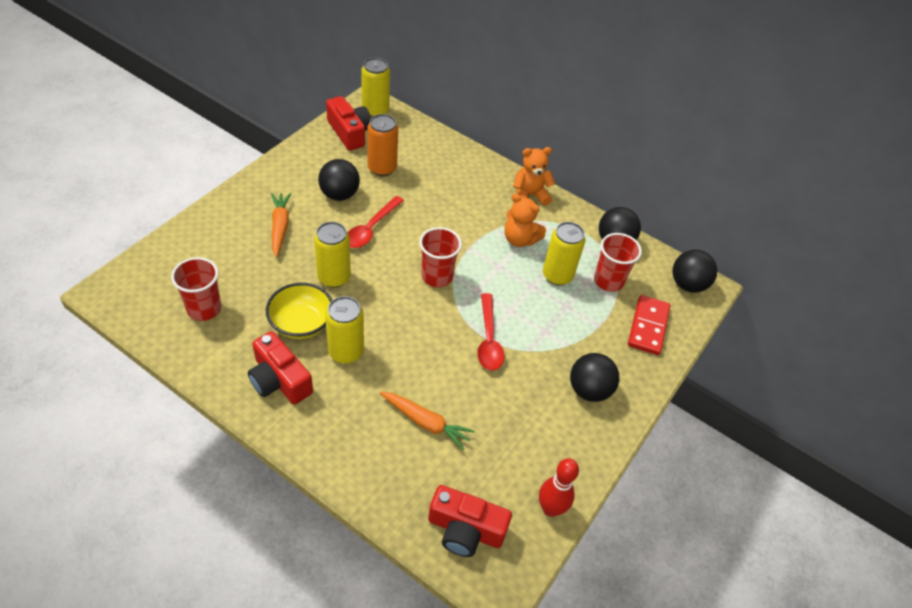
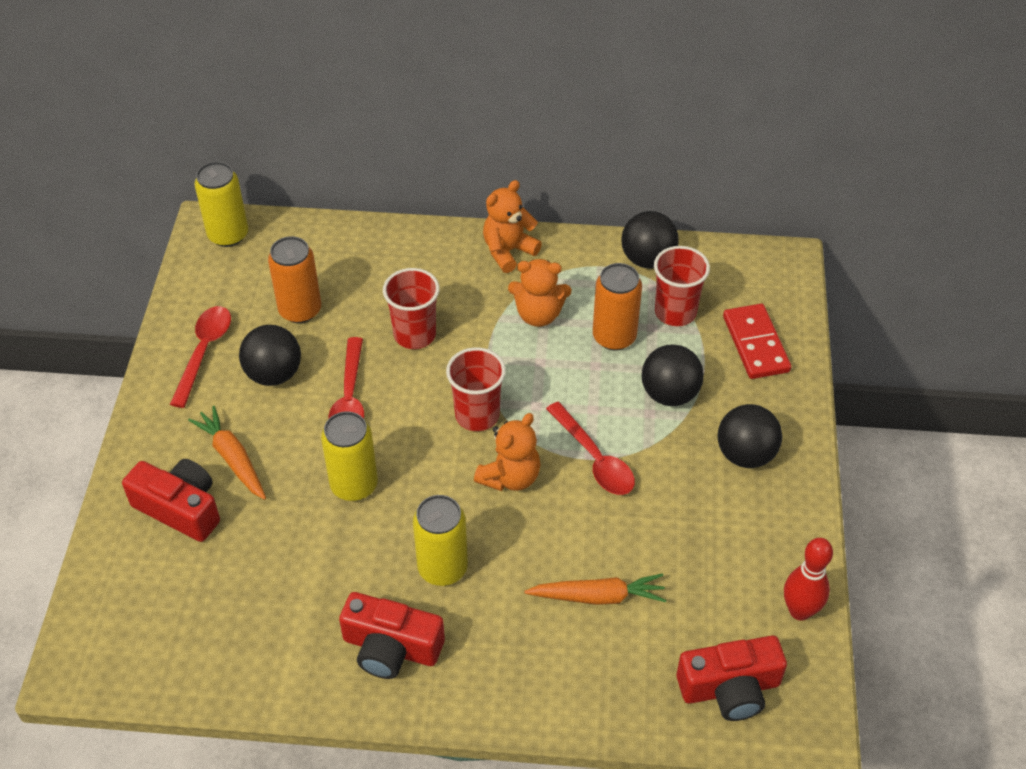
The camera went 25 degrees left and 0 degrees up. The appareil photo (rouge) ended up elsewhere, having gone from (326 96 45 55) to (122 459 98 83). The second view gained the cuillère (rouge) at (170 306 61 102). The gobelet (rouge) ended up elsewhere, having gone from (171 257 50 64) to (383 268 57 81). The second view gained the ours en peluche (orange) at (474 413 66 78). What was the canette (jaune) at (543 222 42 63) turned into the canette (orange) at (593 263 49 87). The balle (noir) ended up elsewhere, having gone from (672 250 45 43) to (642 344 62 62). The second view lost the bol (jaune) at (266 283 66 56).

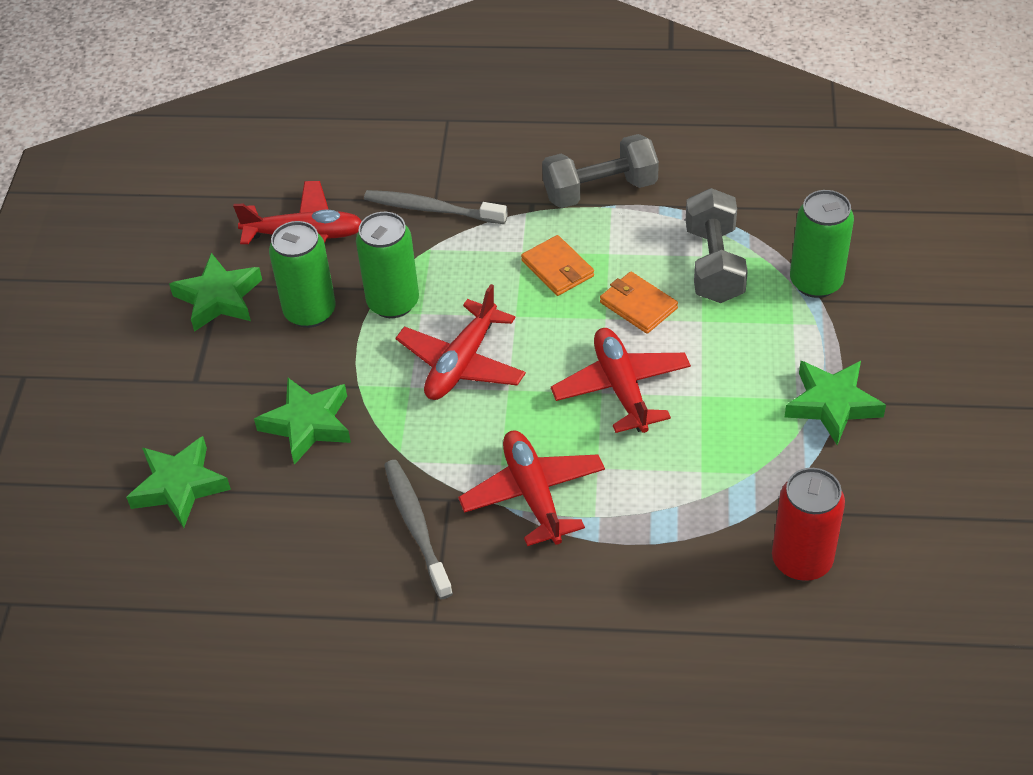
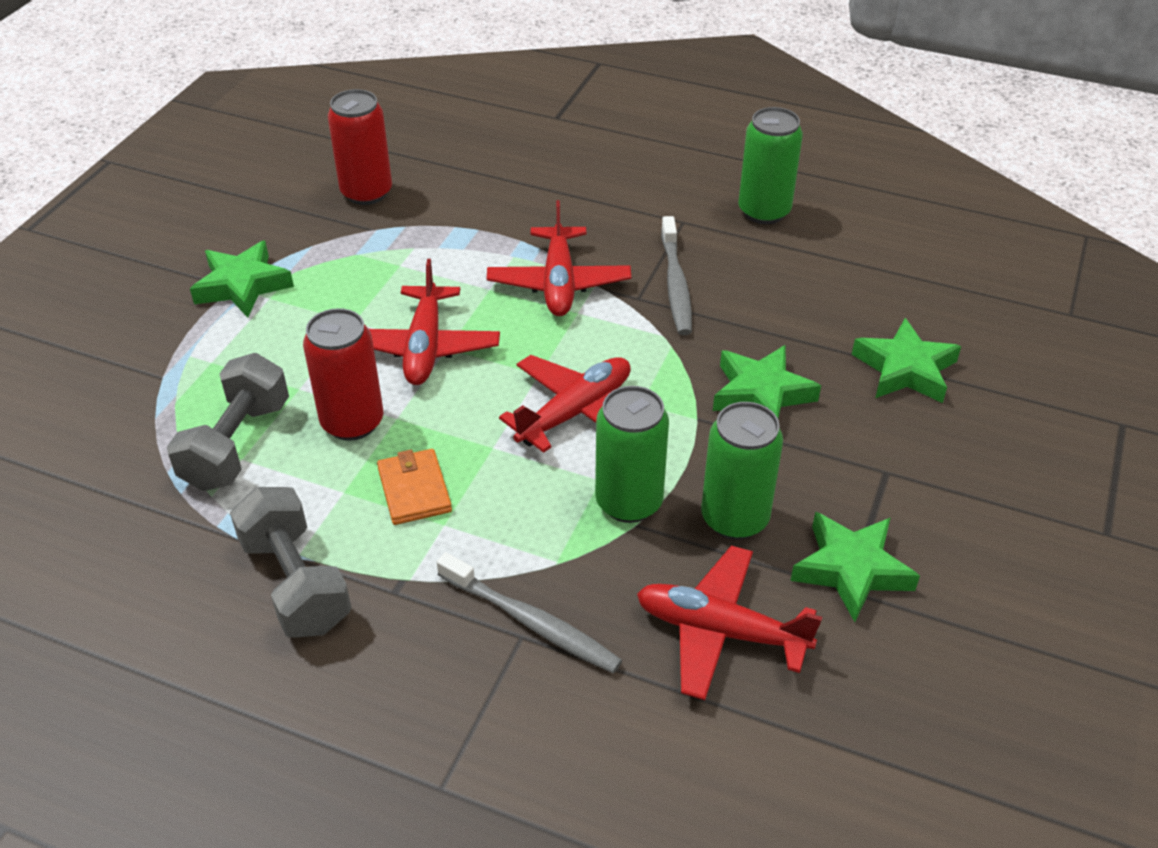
The camera went 165 degrees left and 5 degrees down. The haltère (gris) at (542 134 117 74) ended up facing another way, 60 degrees clockwise from before. Where the portefeuille (orange) stood at (600 272 78 62), the canette (rouge) came to stand at (303 308 80 133). The canette (vert) ended up elsewhere, having gone from (790 190 64 108) to (738 107 65 117).

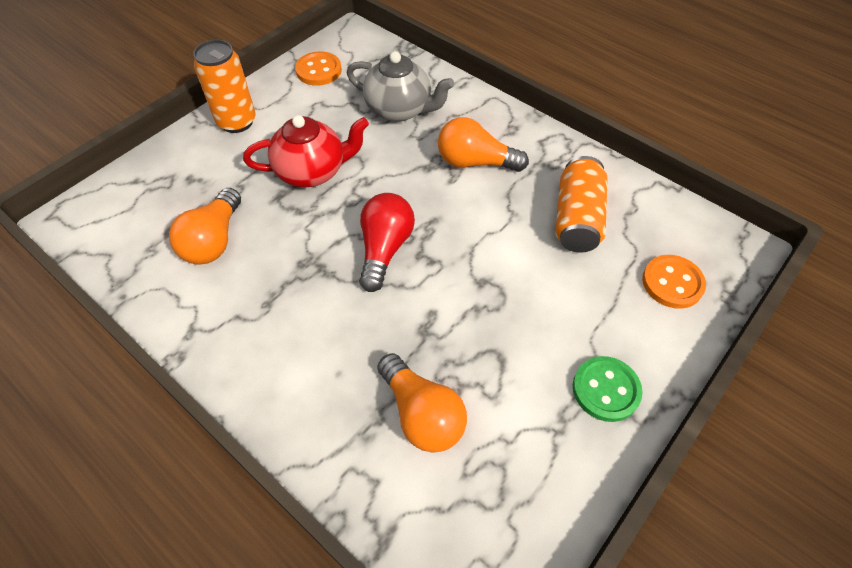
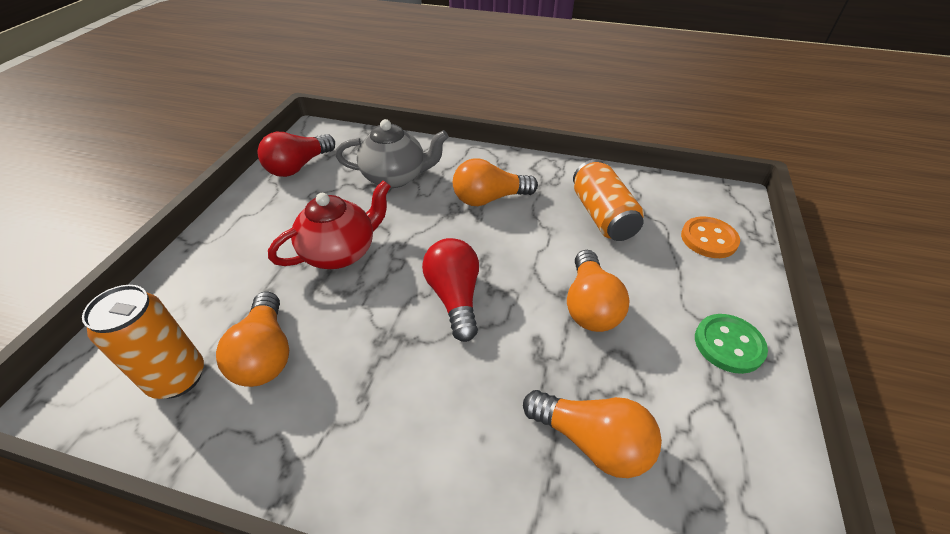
The camera went 25 degrees left and 10 degrees down. The canette (orange) ended up elsewhere, having gone from (193 40 63 93) to (82 285 122 114). Where the bouton (orange) stood at (295 51 47 35), the ampoule (rouge) came to stand at (258 132 77 45). The second view gained the ampoule (orange) at (567 250 63 82).

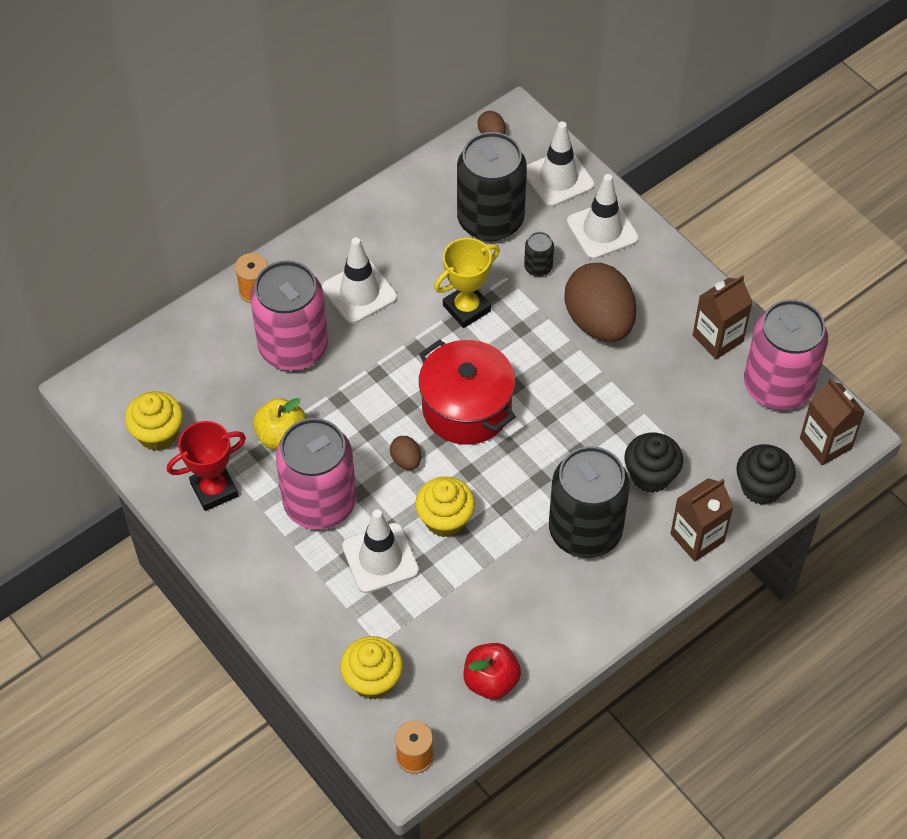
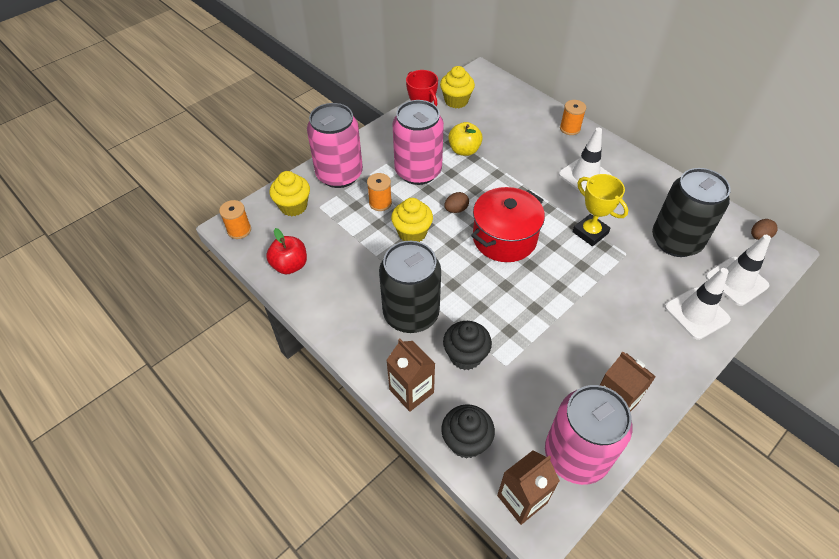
The camera went 85 degrees right and 5 degrees down. The canette (rose) ended up elsewhere, having gone from (250 261 78 110) to (307 103 56 85). Where the cône de chantier (blanc) stood at (342 510 77 83), the bobine (orange) came to stand at (367 173 25 38). The second view lost the canette (noir) at (524 232 30 45). The second view lost the œuf (marron) at (565 263 71 79).

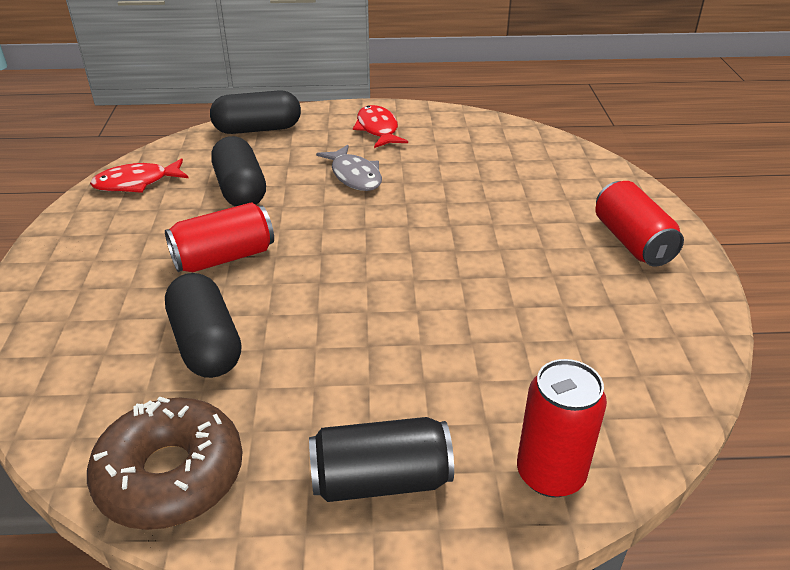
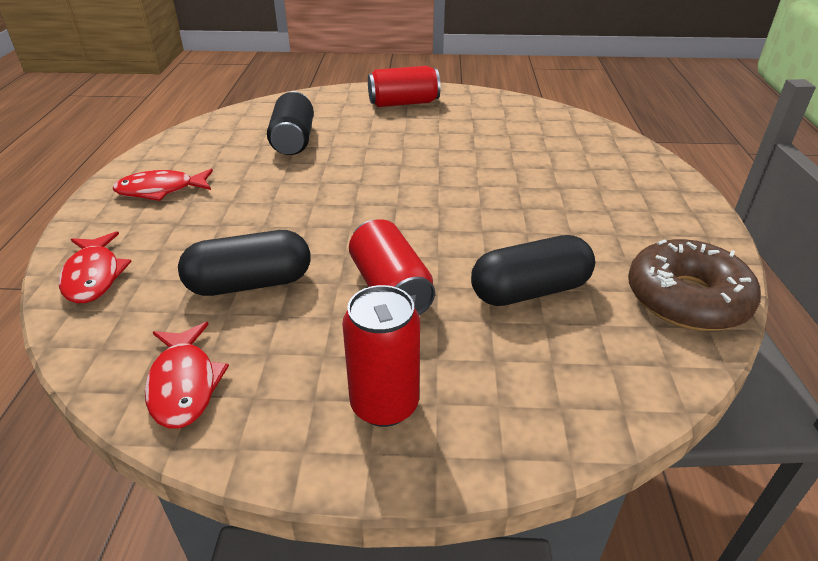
The camera went 85 degrees left and 0 degrees up. Where the gélule (noir) stood at (210 90 91 44), the poisson (rouge) came to stand at (59 231 73 72). The canette (noir) ended up elsewhere, having gone from (309 417 145 85) to (267 91 47 64). The canette (rouge) ended up elsewhere, having gone from (517 359 90 139) to (342 285 78 142). The second view lost the poisson (gris) at (316 145 66 46).

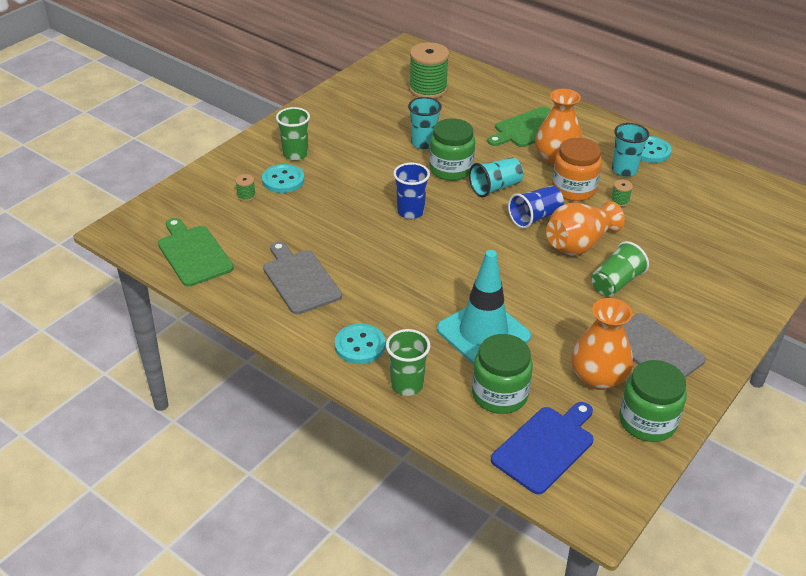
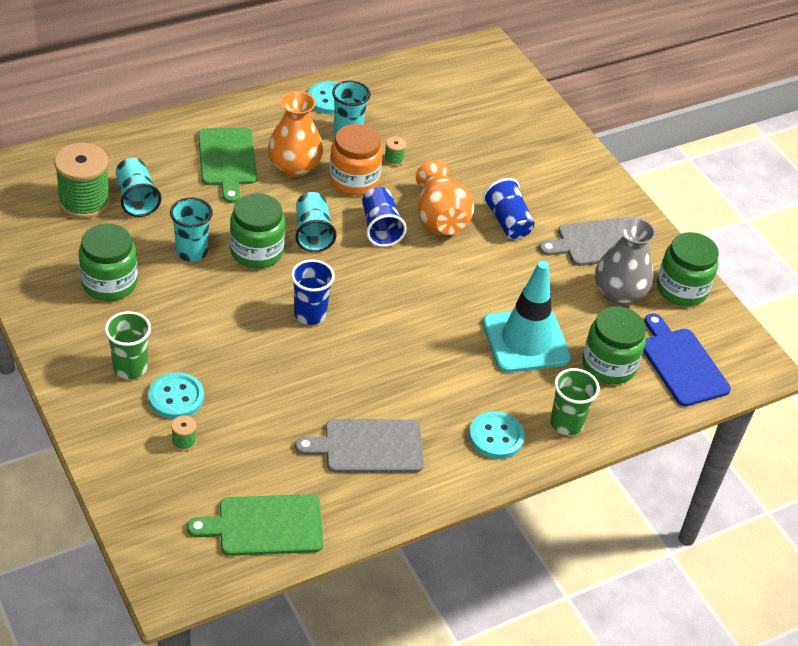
The camera went 70 degrees left and 5 degrees up. The second view gained the bocal (vert) at (79 223 59 78). The second view gained the gobelet (turquoise) at (116 158 45 59). What was the gobelet (vert) at (591 241 58 56) turned into the gobelet (bleu) at (483 178 51 61). What was the vase (orange) at (571 298 62 92) turned into the vase (gris) at (595 217 61 88).

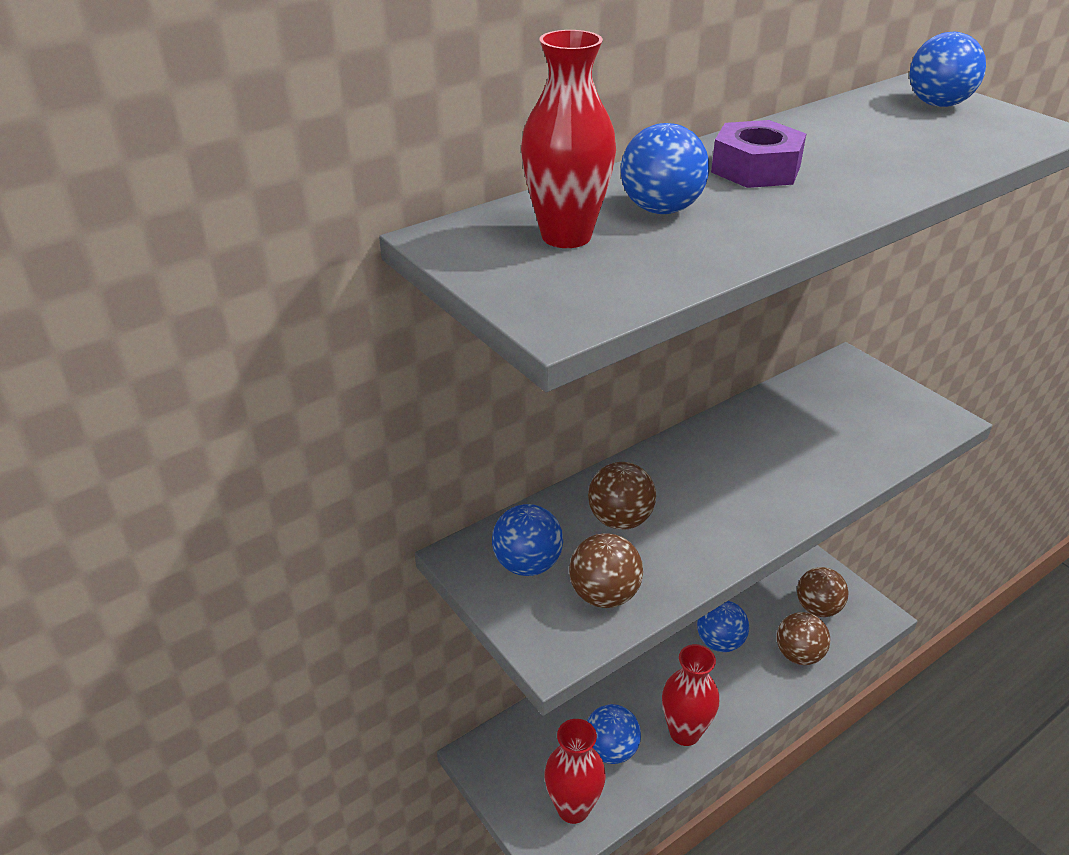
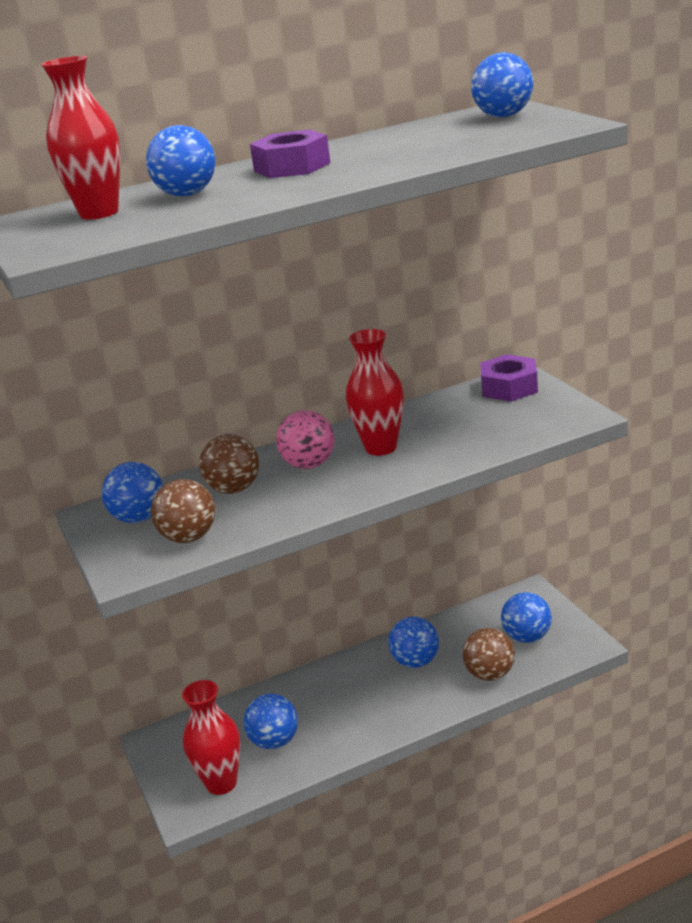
The camera went 15 degrees right and 10 degrees down. The second view gained the balle (rose) at (276 410 58 59). The vase (rouge) ended up elsewhere, having gone from (662 644 57 102) to (346 329 58 127). The second view gained the écrou (violet) at (480 354 58 48). What was the balle (marron) at (797 567 52 50) turned into the balle (bleu) at (501 592 51 51).

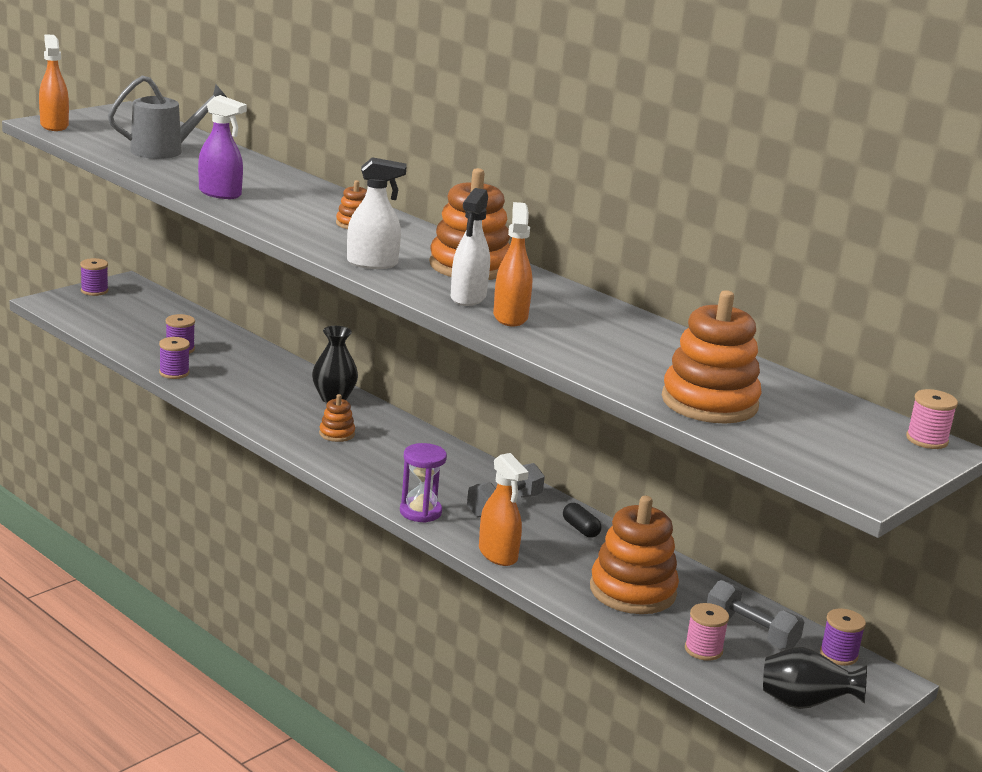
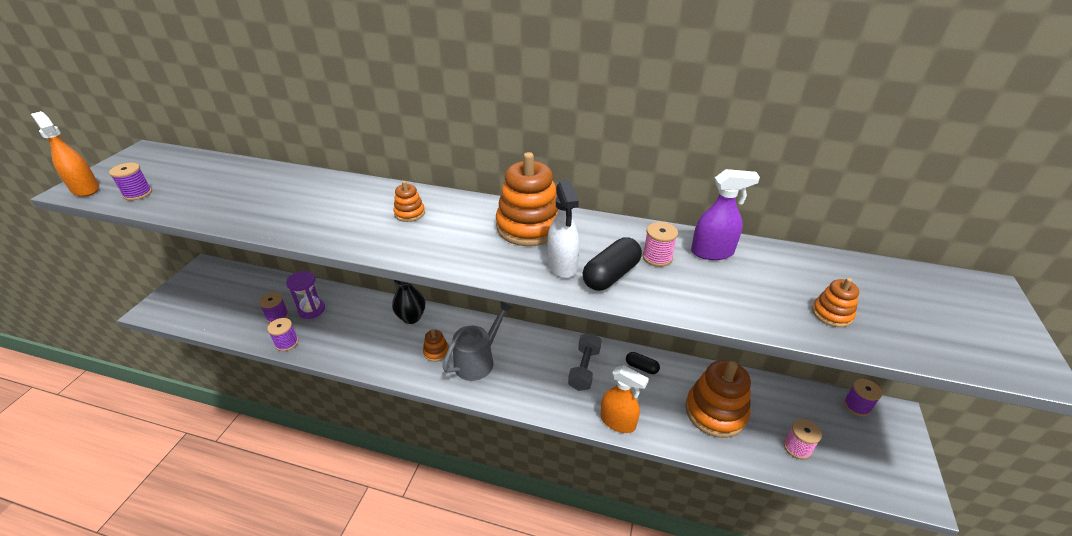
The camera went 25 degrees left and 15 degrees up. The bobine (violet) ended up elsewhere, having gone from (80 258 28 38) to (109 163 43 38). The sablier (violet) ended up elsewhere, having gone from (400 443 47 80) to (286 271 39 48). The arrosoir (gris) ended up elsewhere, having gone from (108 75 119 84) to (443 301 70 80). Where the vaporisateur (orange) stood at (493 202 39 124), the gélule (noir) came to stand at (583 238 59 53). The bobine (rose) ended up elsewhere, having gone from (906 389 52 60) to (643 222 35 45). The vaporisateur (violet) ended up elsewhere, having gone from (198 95 49 104) to (691 169 69 91). The size of the jouet à empiler (orange) at (662 290 100 134) changed by a factor of 0.47. The second view lost the vaporisateur (blanc) at (347 157 59 112). The second view lost the haltère (gris) at (707 580 97 70). The second view lost the vase (noir) at (763 647 104 62).

